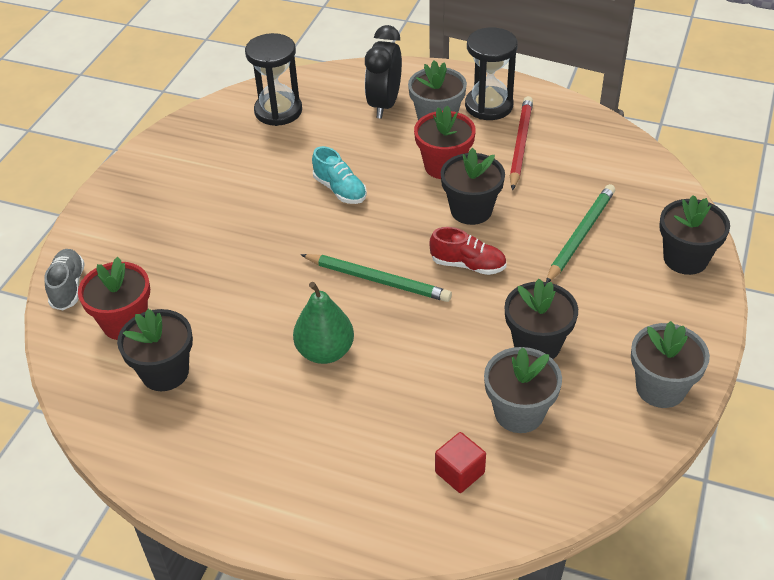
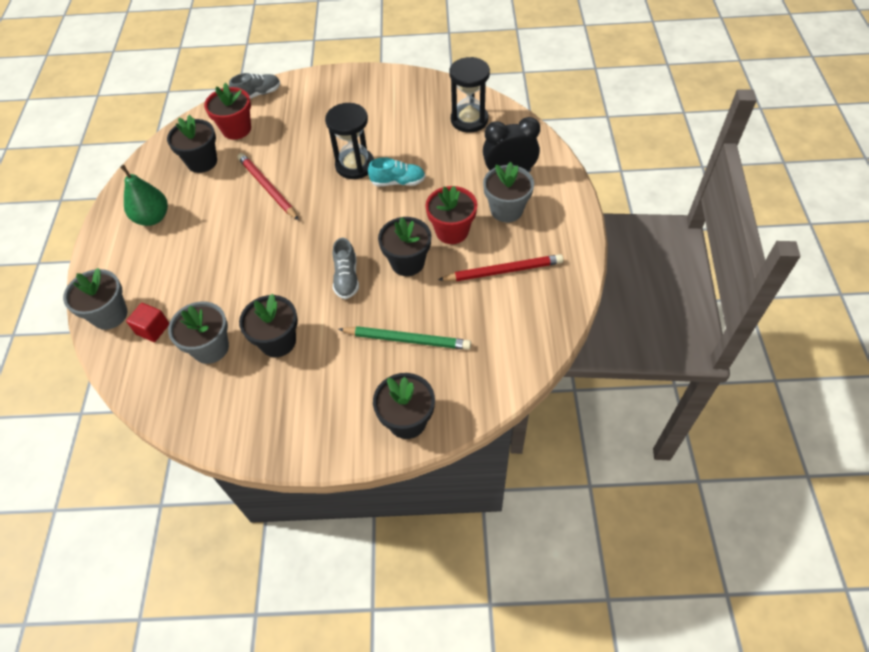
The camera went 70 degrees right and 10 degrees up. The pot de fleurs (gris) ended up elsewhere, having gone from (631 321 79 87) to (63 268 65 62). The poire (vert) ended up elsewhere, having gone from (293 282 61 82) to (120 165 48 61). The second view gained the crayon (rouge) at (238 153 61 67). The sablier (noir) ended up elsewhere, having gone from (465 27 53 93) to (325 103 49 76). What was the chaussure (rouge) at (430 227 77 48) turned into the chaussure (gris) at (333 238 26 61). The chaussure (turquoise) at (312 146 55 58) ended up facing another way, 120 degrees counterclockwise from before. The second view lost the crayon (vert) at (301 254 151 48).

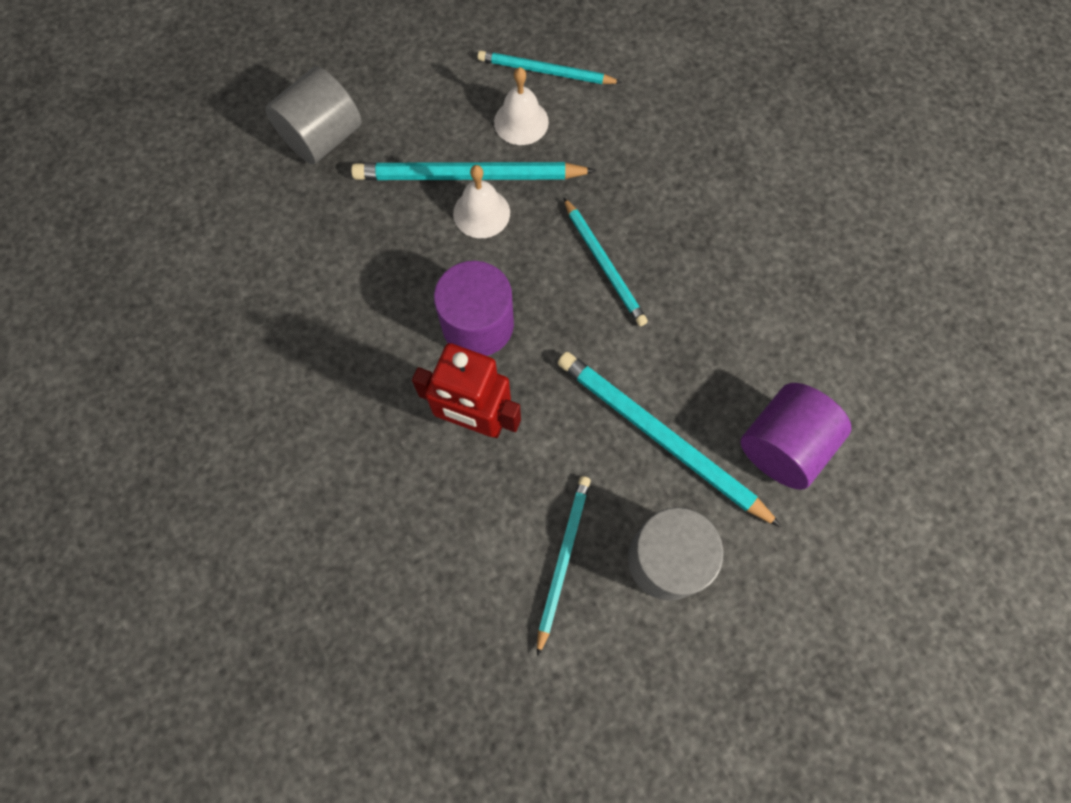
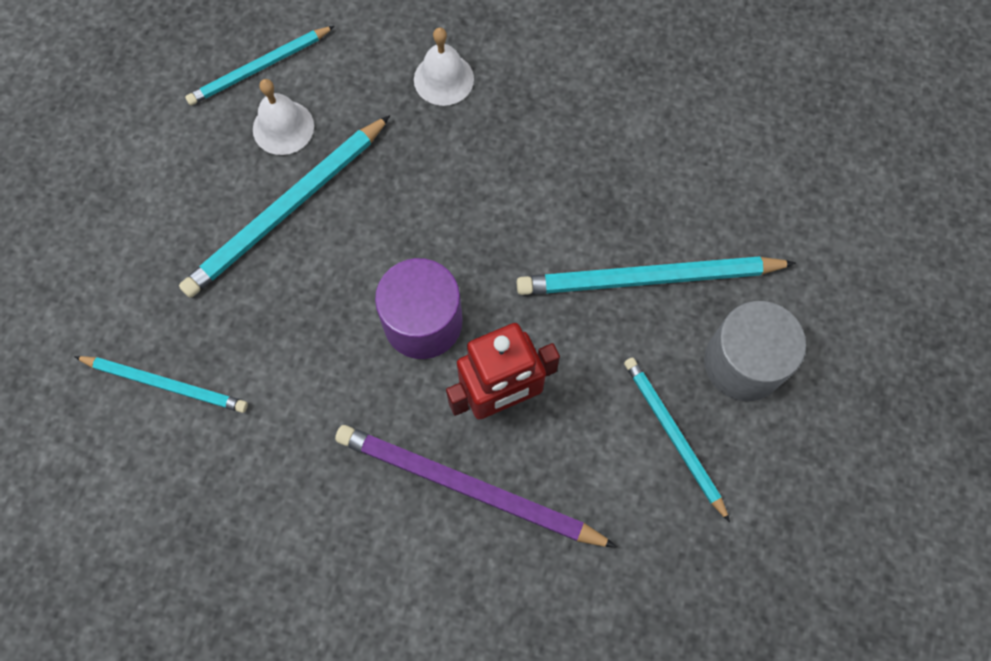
The camera went 45 degrees left and 0 degrees up. The crayon (turquoise) ended up elsewhere, having gone from (563 197 85 129) to (74 356 174 57). The second view gained the crayon (violet) at (335 425 282 122). The cloche (blanc) ended up elsewhere, having gone from (453 165 57 73) to (414 28 60 78). The second view lost the cylindre (gris) at (265 67 97 97). The second view lost the cylindre (violet) at (740 383 111 107).

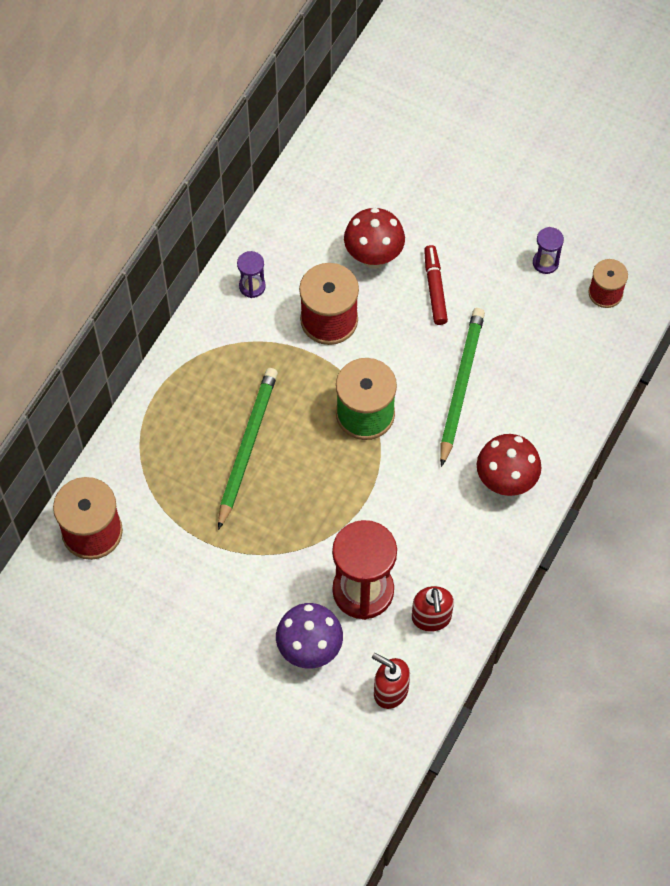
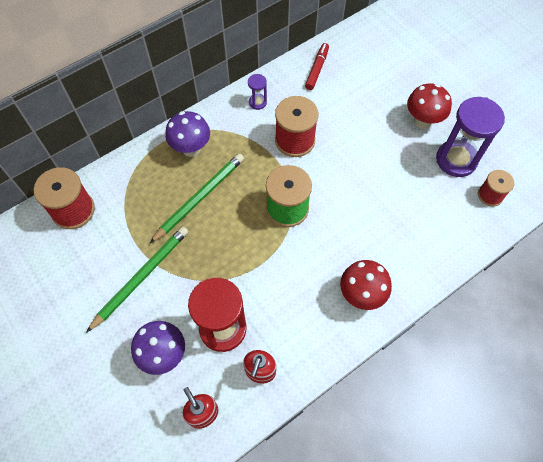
The camera went 25 degrees right and 0 degrees up. The crayon (vert) ended up elsewhere, having gone from (440 308 45 159) to (86 226 102 107). The second view gained the champignon (violet) at (165 111 45 46). The feutre (rouge) ended up elsewhere, having gone from (424 245 24 80) to (305 43 24 47). The champignon (rouge) ended up elsewhere, having gone from (344 208 61 61) to (407 83 45 46). The size of the sablier (violet) at (533 227 31 47) changed by a factor of 2.16.

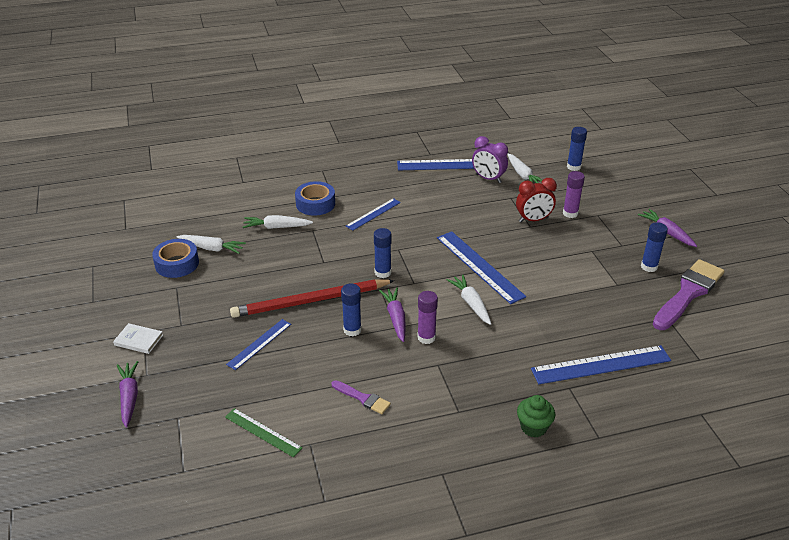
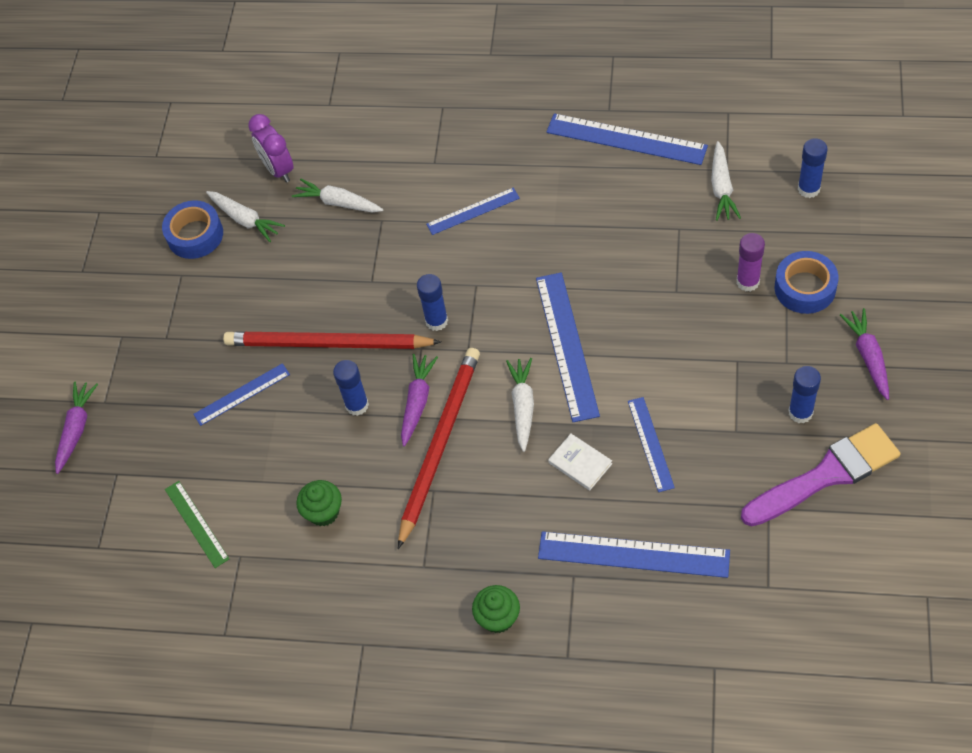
The camera went 30 degrees right and 20 degrees up. The réveil (violet) ended up elsewhere, having gone from (472 136 36 47) to (248 114 46 69). Where the pinceau (violet) stood at (332 380 59 34), the muffin (vert) came to stand at (296 480 46 46). Where the bâton de colle (violet) stood at (417 291 21 53), the crayon (rouge) came to stand at (398 348 82 201). The livre (blanc) ended up elsewhere, having gone from (113 323 50 31) to (548 434 64 57). The second view gained the règle (bleu) at (628 397 47 95). The ruban adhésif (bleu) ended up elsewhere, having gone from (295 181 40 35) to (775 251 63 63). The second view lost the réveil (rouge) at (516 178 41 44).

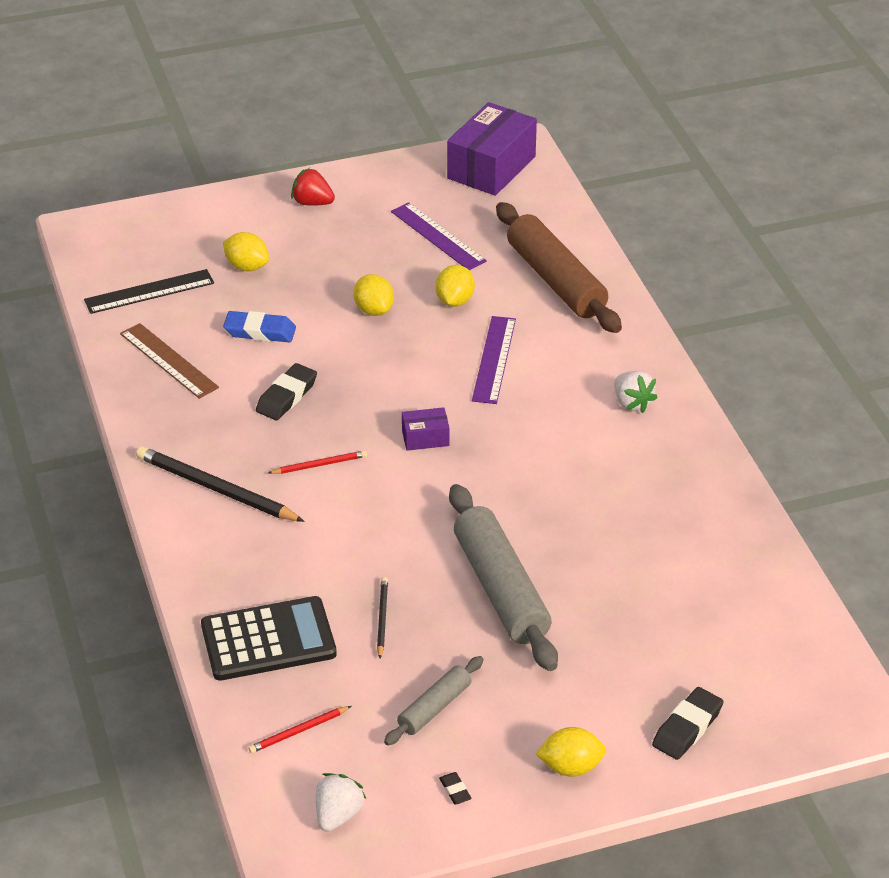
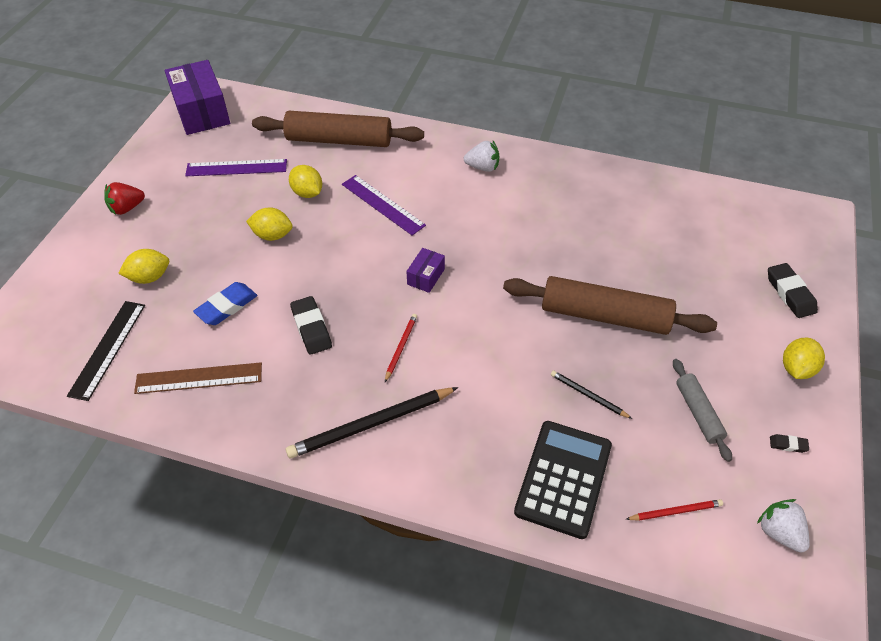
The camera went 55 degrees left and 10 degrees up. What was the rouleau à pâtisserie (gris) at (449 484 109 187) turned into the rouleau à pâtisserie (marron) at (503 276 214 59). The crayon (rouge) at (248 706 103 47) ended up facing another way, 105 degrees counterclockwise from before.

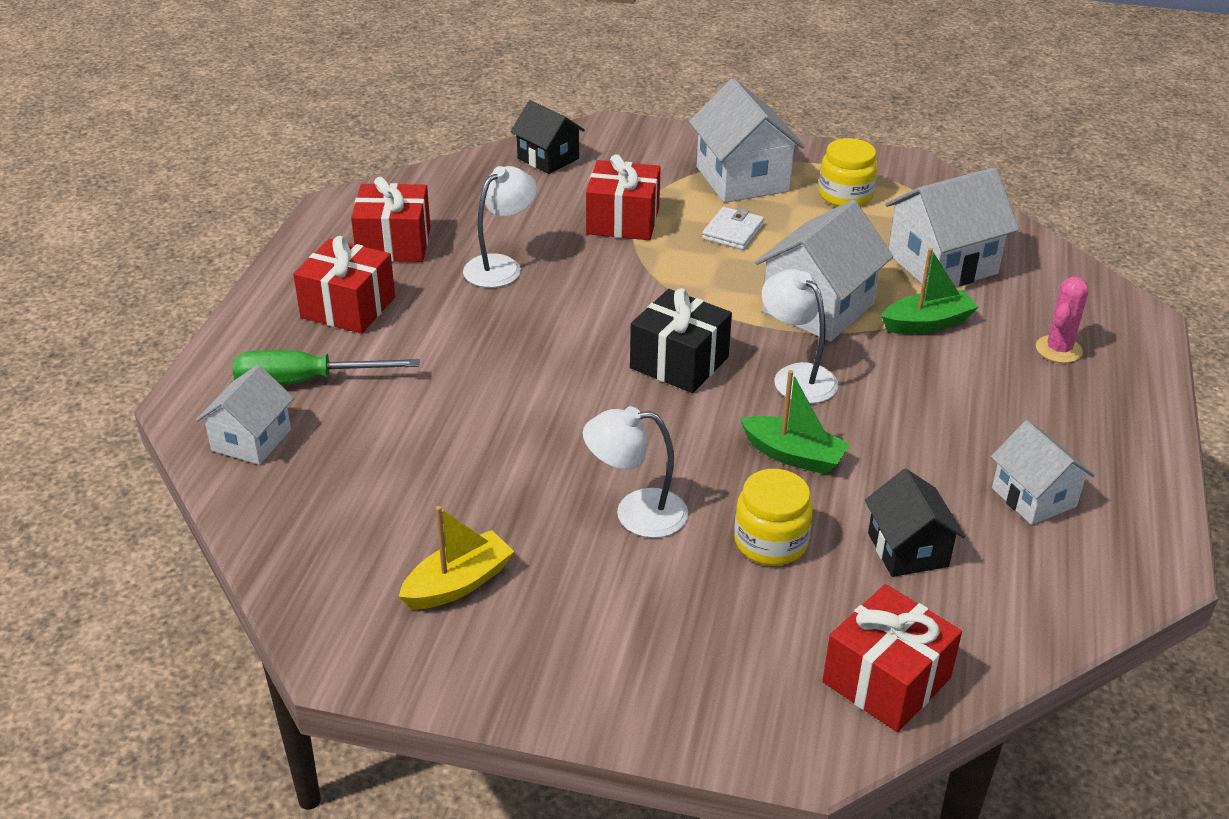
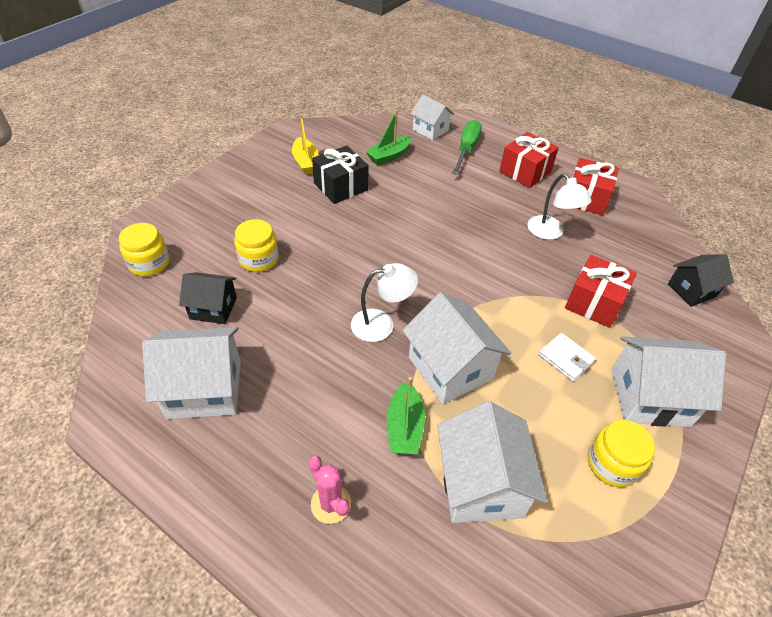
The camera went 110 degrees right and 10 degrees up. Where the cadeau (rouge) stood at (822 584 140 148), the bocal (jaune) came to stand at (119 223 51 53). The size of the maison (blanc) at (991 420 104 105) changed by a factor of 1.61. The cadeau (noir) ended up elsewhere, having gone from (630 288 102 105) to (312 146 57 58). The bateau (vert) ended up elsewhere, having gone from (740 370 110 105) to (366 110 46 56). The second view lost the lampe (blanc) at (583 406 105 132).

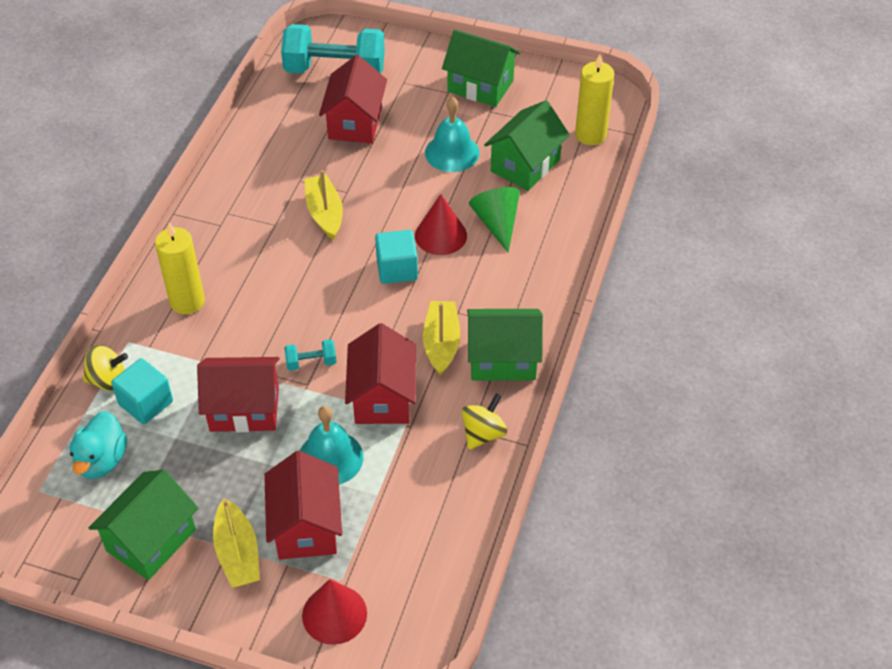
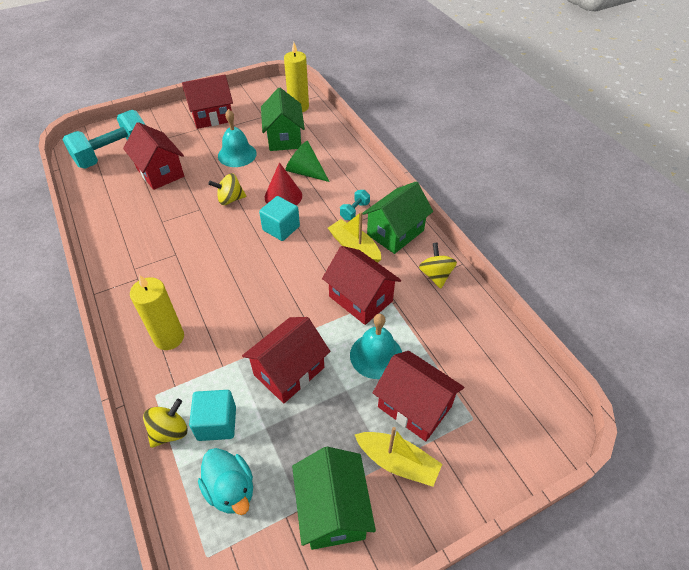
The camera went 45 degrees left and 0 degrees up. What was the maison (vert) at (442 29 78 78) turned into the maison (rouge) at (182 75 51 54). The second view gained the toupie (jaune) at (208 173 38 32). The haltère (turquoise) ended up elsewhere, having gone from (284 339 52 32) to (340 190 30 30). The second view lost the cône (rouge) at (302 579 65 66). The second view lost the bateau (jaune) at (304 170 39 70).

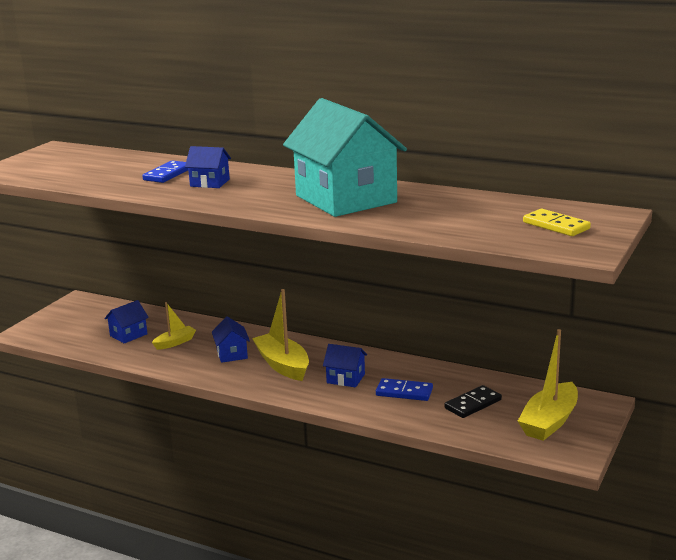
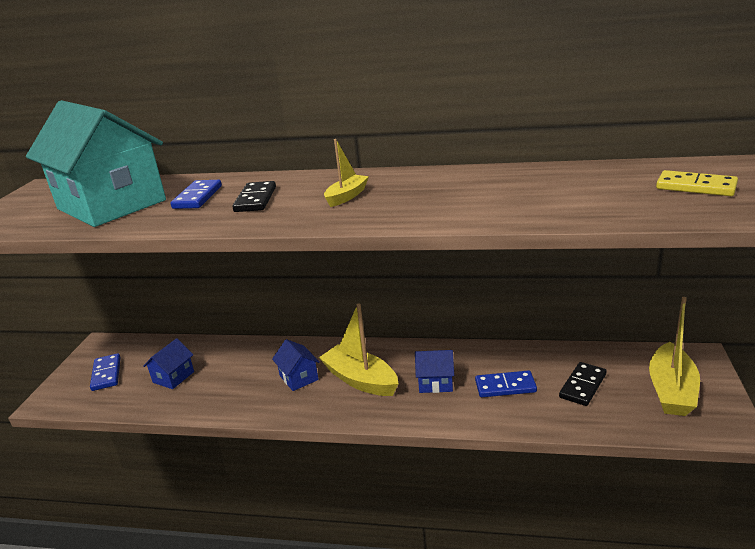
The camera went 15 degrees left and 5 degrees up. The maison (turquoise) ended up elsewhere, having gone from (283 98 124 119) to (26 100 140 127). The second view gained the domino (bleu) at (90 353 30 38). Where the maison (bleu) stood at (185 146 46 42), the domino (noir) came to stand at (232 181 44 31). The bateau (jaune) ended up elsewhere, having gone from (152 302 44 48) to (324 139 45 68).

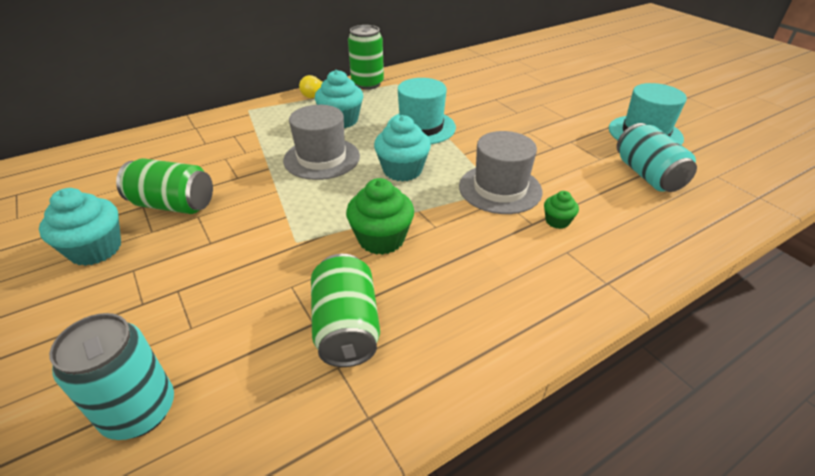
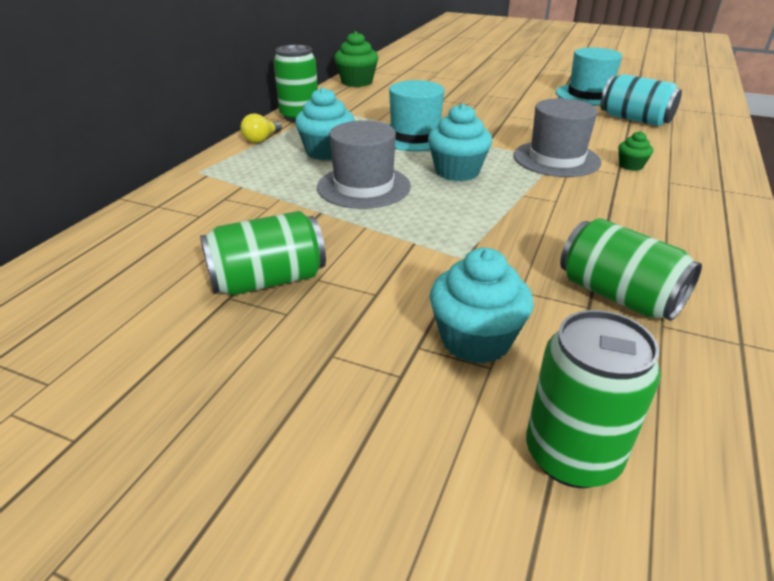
The camera went 35 degrees left and 5 degrees down. The muffin (vert) ended up elsewhere, having gone from (346 178 68 77) to (334 31 44 56). The muffin (turquoise) ended up elsewhere, having gone from (39 188 82 78) to (430 248 104 116). What was the canette (turquoise) at (49 313 125 127) turned into the canette (vert) at (526 310 135 178).

